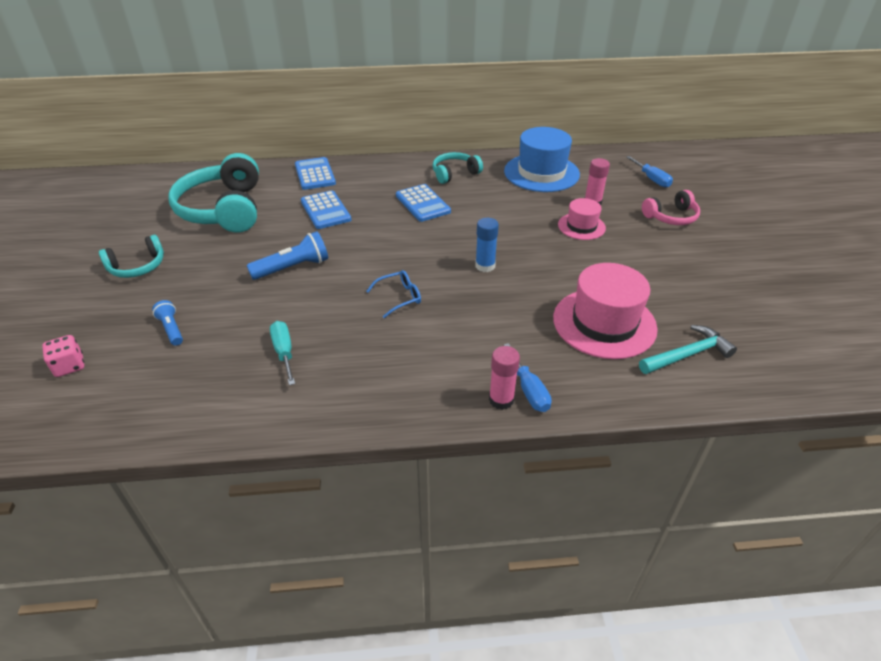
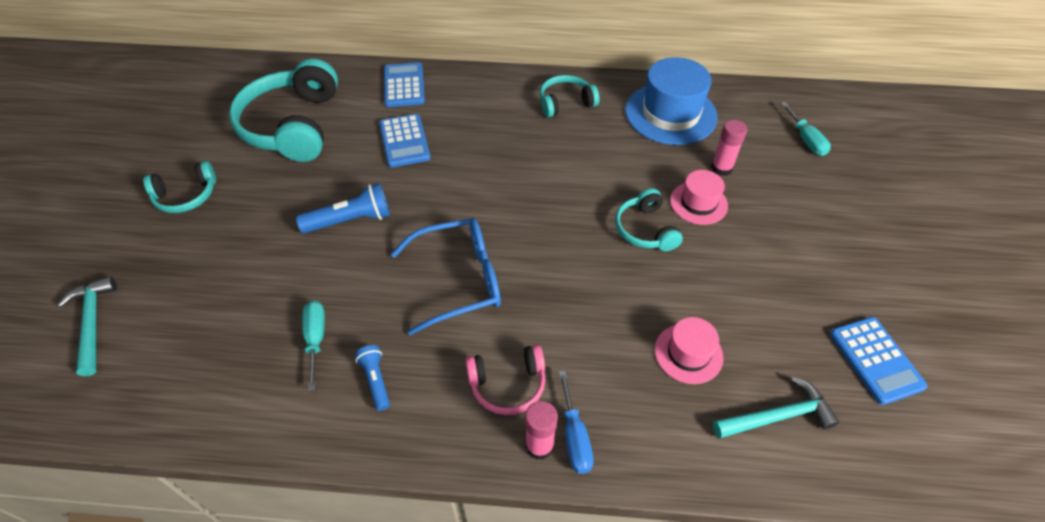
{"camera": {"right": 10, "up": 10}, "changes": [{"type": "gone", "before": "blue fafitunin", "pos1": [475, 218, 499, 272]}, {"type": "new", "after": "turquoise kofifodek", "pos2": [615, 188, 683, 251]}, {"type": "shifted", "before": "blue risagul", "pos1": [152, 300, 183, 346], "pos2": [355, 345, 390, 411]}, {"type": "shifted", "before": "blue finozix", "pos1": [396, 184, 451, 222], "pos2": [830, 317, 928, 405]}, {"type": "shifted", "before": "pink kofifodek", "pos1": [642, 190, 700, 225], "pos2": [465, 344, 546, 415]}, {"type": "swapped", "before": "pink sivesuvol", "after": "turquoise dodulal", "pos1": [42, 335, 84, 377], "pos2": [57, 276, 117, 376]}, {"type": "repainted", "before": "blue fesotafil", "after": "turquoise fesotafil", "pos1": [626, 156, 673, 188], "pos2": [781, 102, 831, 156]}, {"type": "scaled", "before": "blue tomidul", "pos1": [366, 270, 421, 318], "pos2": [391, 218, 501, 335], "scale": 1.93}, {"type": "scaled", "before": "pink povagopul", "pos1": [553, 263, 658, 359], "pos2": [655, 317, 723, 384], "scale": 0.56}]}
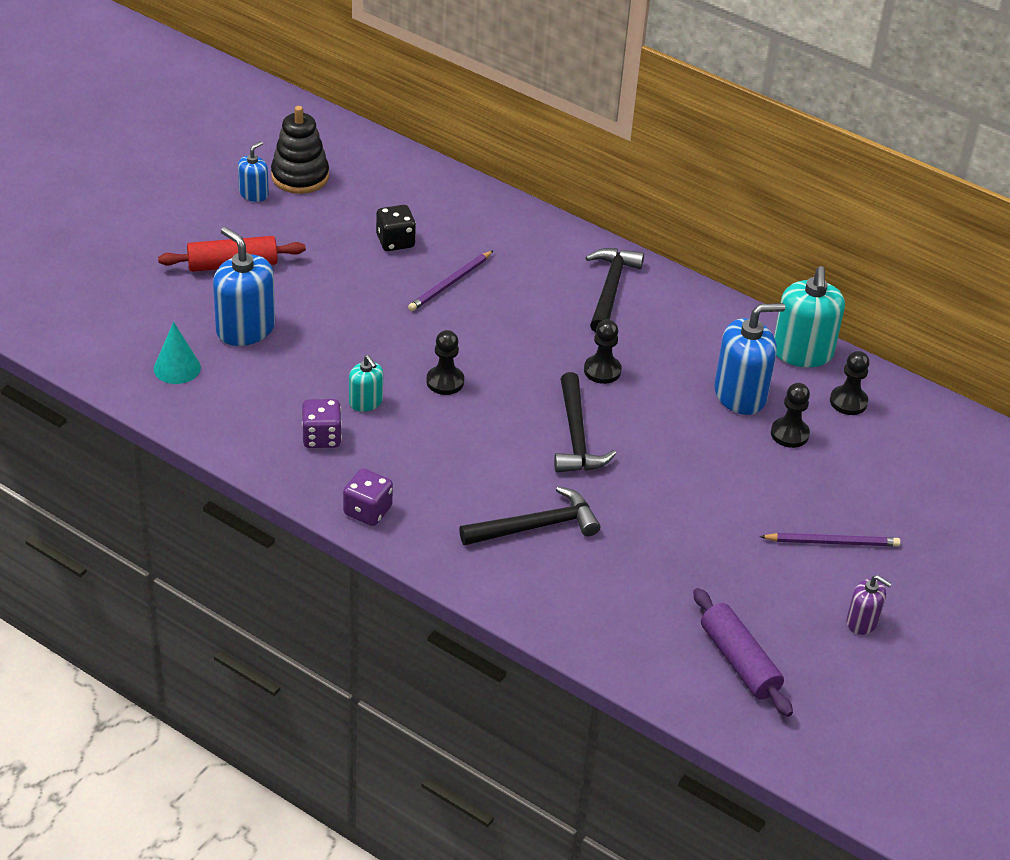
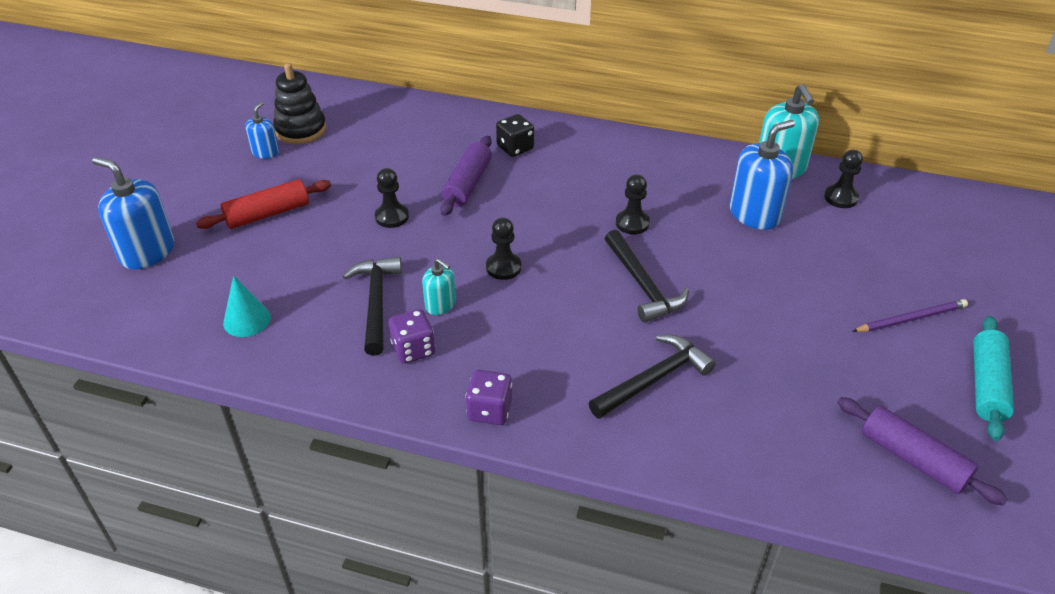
{"camera": {"right": -15, "up": 0}, "changes": [{"type": "shifted", "before": "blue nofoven", "pos1": [213, 227, 275, 346], "pos2": [92, 157, 174, 269]}, {"type": "shifted", "before": "black sivesuvol", "pos1": [376, 205, 416, 251], "pos2": [496, 114, 534, 157]}, {"type": "shifted", "before": "black dodulal", "pos1": [585, 248, 644, 333], "pos2": [343, 257, 402, 356]}, {"type": "shifted", "before": "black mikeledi", "pos1": [771, 383, 810, 448], "pos2": [375, 168, 409, 228]}, {"type": "swapped", "before": "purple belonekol", "after": "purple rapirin", "pos1": [408, 250, 494, 311], "pos2": [441, 136, 492, 216]}, {"type": "swapped", "before": "purple nofoven", "after": "turquoise rapirin", "pos1": [846, 575, 892, 635], "pos2": [973, 316, 1014, 441]}]}
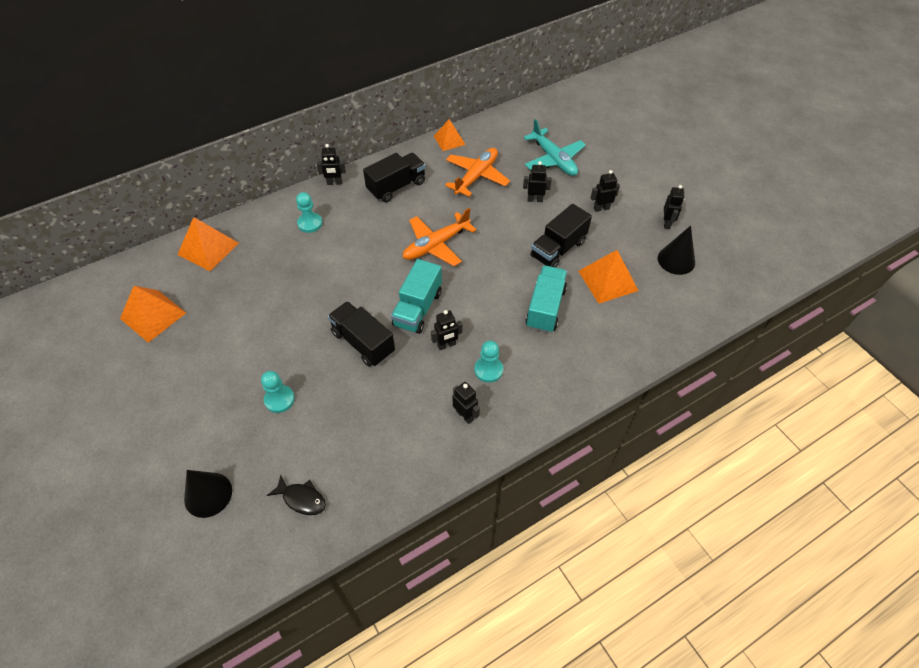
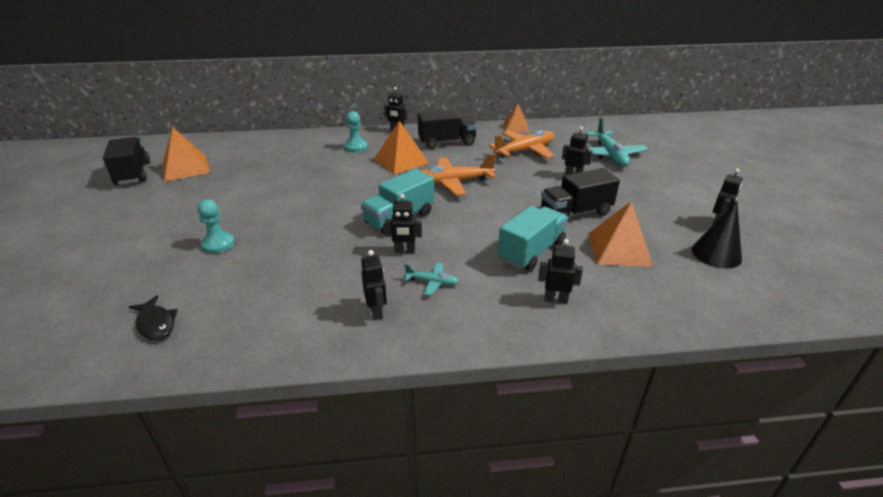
{"camera": {"right": 25, "up": -20}, "changes": [{"type": "gone", "before": "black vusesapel", "pos1": [184, 470, 232, 518]}, {"type": "shifted", "before": "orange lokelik", "pos1": [177, 217, 239, 271], "pos2": [374, 121, 429, 174]}, {"type": "shifted", "before": "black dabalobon", "pos1": [328, 301, 395, 367], "pos2": [103, 137, 150, 185]}, {"type": "shifted", "before": "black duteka", "pos1": [591, 170, 620, 212], "pos2": [538, 239, 583, 304]}, {"type": "swapped", "before": "turquoise mikeledi", "after": "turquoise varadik", "pos1": [474, 341, 503, 383], "pos2": [404, 263, 459, 296]}]}
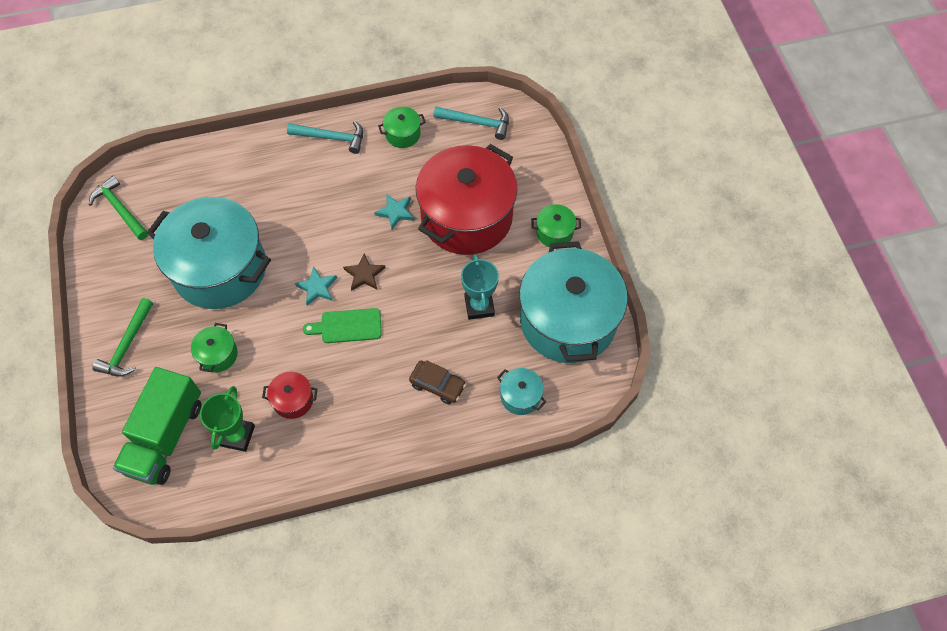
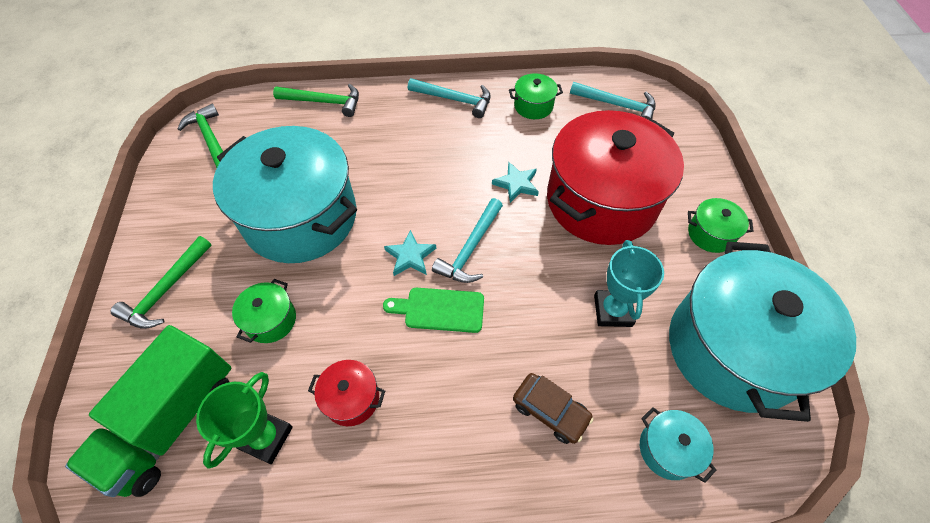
{"camera": {"right": 10, "up": -5}, "changes": [{"type": "new", "after": "green dodulal", "pos2": [273, 84, 359, 117]}, {"type": "swapped", "before": "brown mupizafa", "after": "turquoise dodulal", "pos1": [343, 253, 385, 291], "pos2": [432, 198, 503, 283]}]}
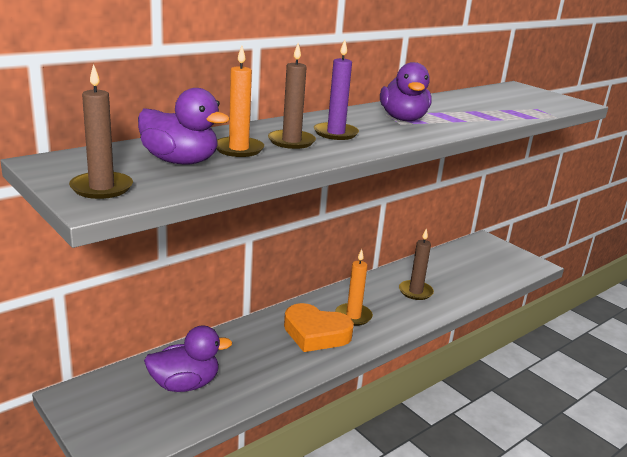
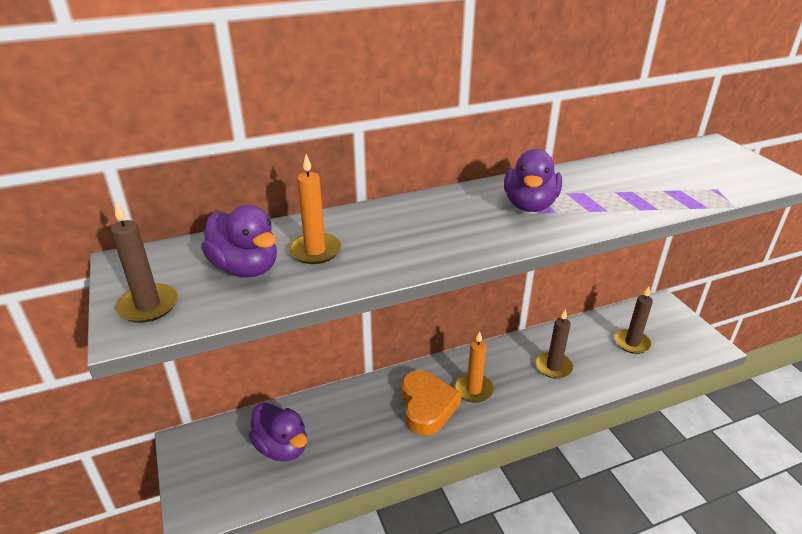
{"camera": {"right": 20, "up": 10}, "changes": [{"type": "gone", "before": "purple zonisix", "pos1": [314, 40, 359, 140]}, {"type": "shifted", "before": "brown zonisix", "pos1": [268, 43, 316, 149], "pos2": [615, 287, 653, 354]}, {"type": "rotated", "before": "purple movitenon", "pos1": [144, 325, 232, 392], "pos2": [248, 402, 307, 462], "turn": 45}, {"type": "rotated", "before": "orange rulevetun", "pos1": [284, 303, 354, 352], "pos2": [401, 370, 462, 435], "turn": -135}]}
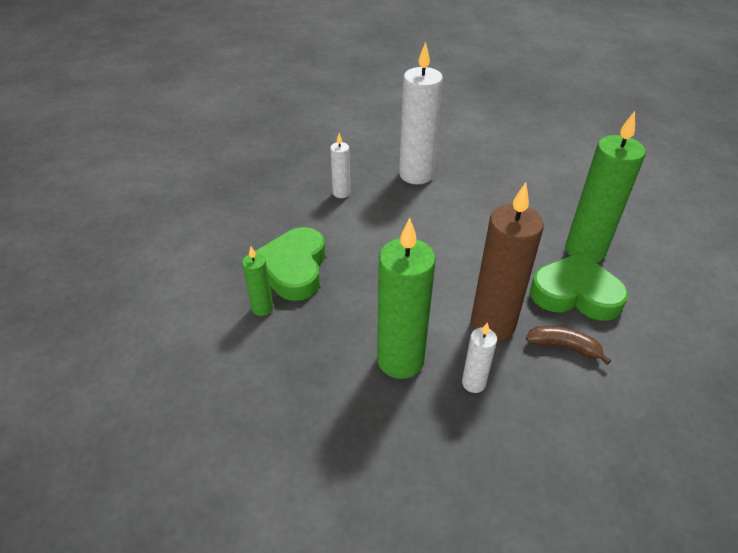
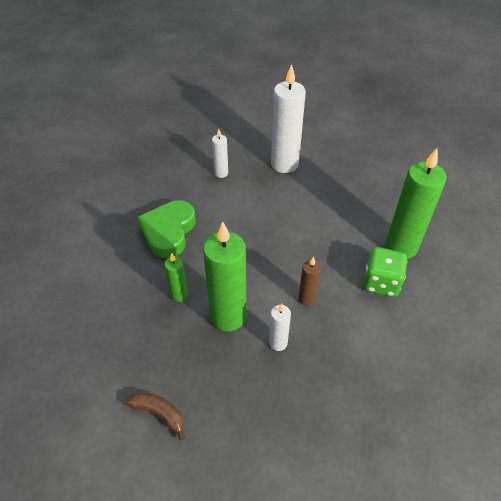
{"camera": {"right": 10, "up": 5}, "changes": [{"type": "shifted", "before": "green zonisix", "pos1": [242, 247, 273, 316], "pos2": [164, 253, 188, 302]}, {"type": "shifted", "before": "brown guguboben", "pos1": [526, 326, 611, 365], "pos2": [125, 392, 185, 440]}, {"type": "swapped", "before": "green rulevetun", "after": "green sivesuvol", "pos1": [530, 252, 628, 321], "pos2": [363, 247, 407, 297]}, {"type": "scaled", "before": "brown zonisix", "pos1": [471, 182, 544, 341], "pos2": [298, 257, 321, 306], "scale": 0.5}]}
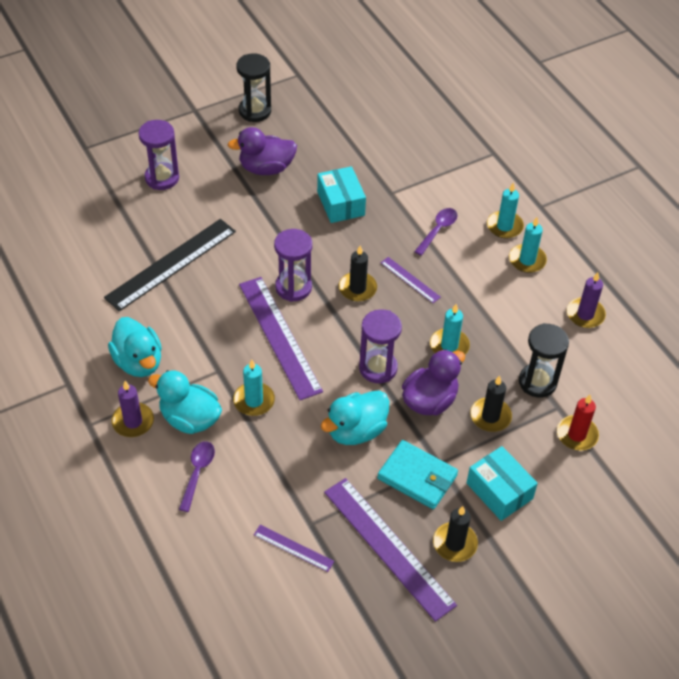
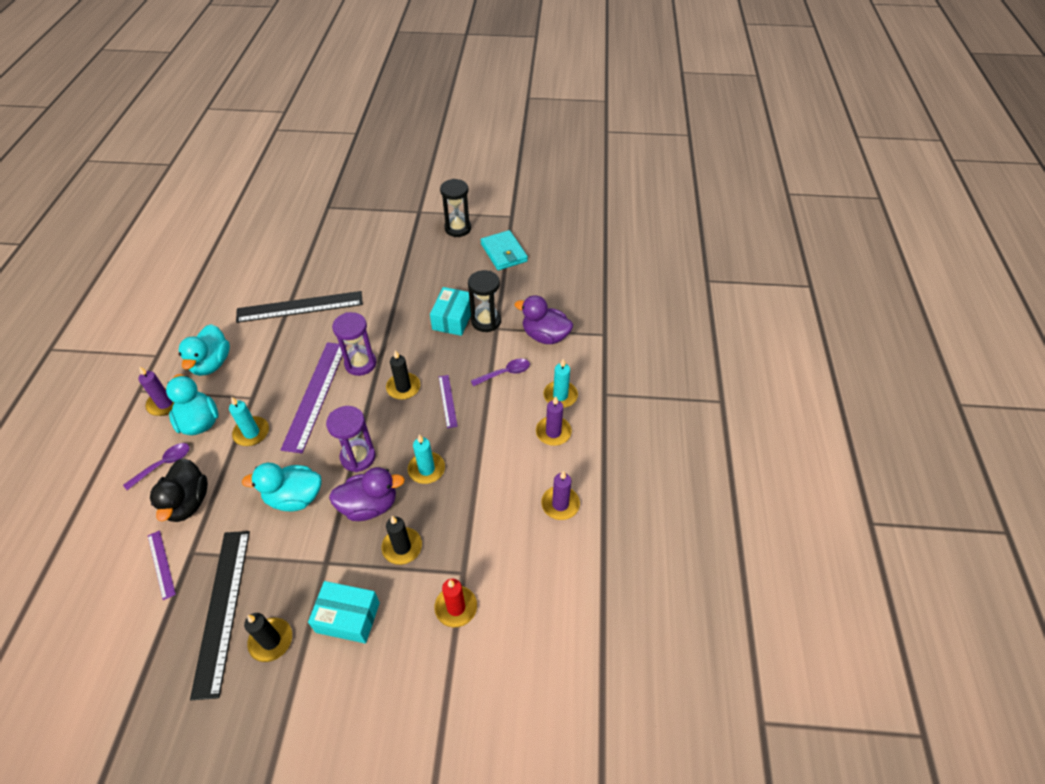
{"camera": {"right": 35, "up": 0}, "changes": [{"type": "gone", "before": "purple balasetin", "pos1": [138, 120, 179, 190]}, {"type": "new", "after": "black movitenon", "pos2": [150, 458, 208, 522]}, {"type": "shifted", "before": "purple movitenon", "pos1": [228, 127, 297, 175], "pos2": [515, 295, 573, 344]}, {"type": "shifted", "before": "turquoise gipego", "pos1": [377, 440, 458, 509], "pos2": [481, 230, 528, 270]}, {"type": "shifted", "before": "black balasetin", "pos1": [519, 323, 569, 397], "pos2": [468, 270, 501, 332]}, {"type": "repainted", "before": "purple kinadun", "after": "black kinadun", "pos1": [324, 478, 457, 622], "pos2": [190, 531, 250, 700]}, {"type": "repainted", "before": "turquoise zonisix", "after": "purple zonisix", "pos1": [509, 217, 547, 273], "pos2": [536, 396, 572, 446]}, {"type": "rotated", "before": "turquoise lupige", "pos1": [467, 446, 538, 521], "pos2": [308, 581, 380, 644], "turn": -75}]}
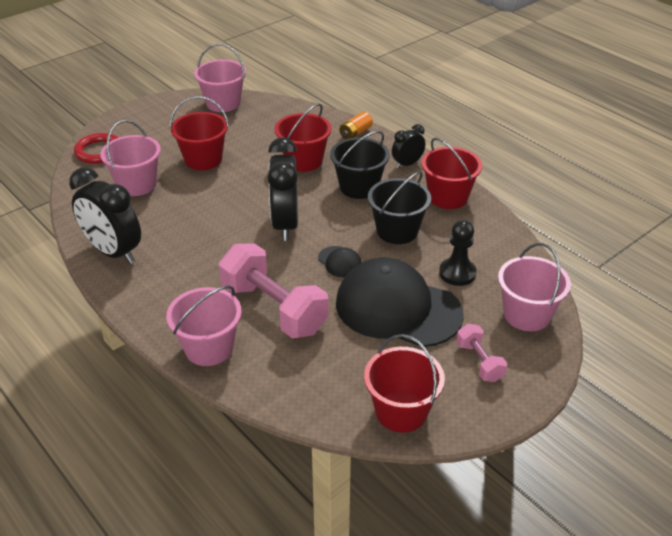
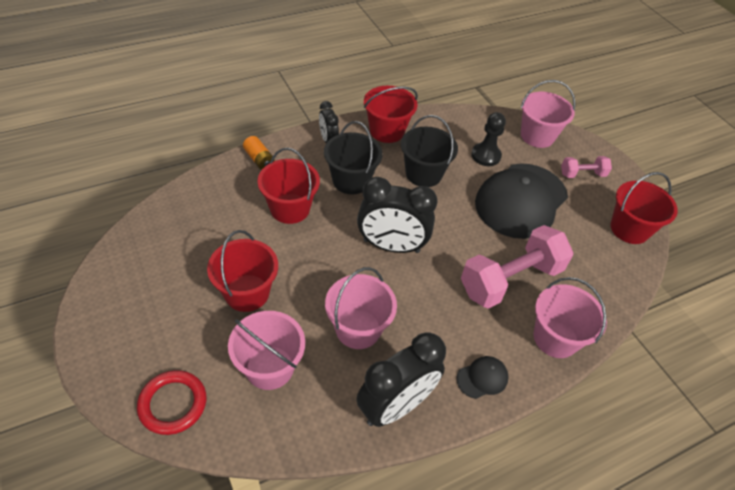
{"camera": {"right": -80, "up": 10}, "changes": [{"type": "shifted", "before": "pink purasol", "pos1": [194, 44, 246, 112], "pos2": [325, 267, 397, 349]}, {"type": "shifted", "before": "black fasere", "pos1": [318, 246, 362, 277], "pos2": [456, 356, 509, 399]}]}
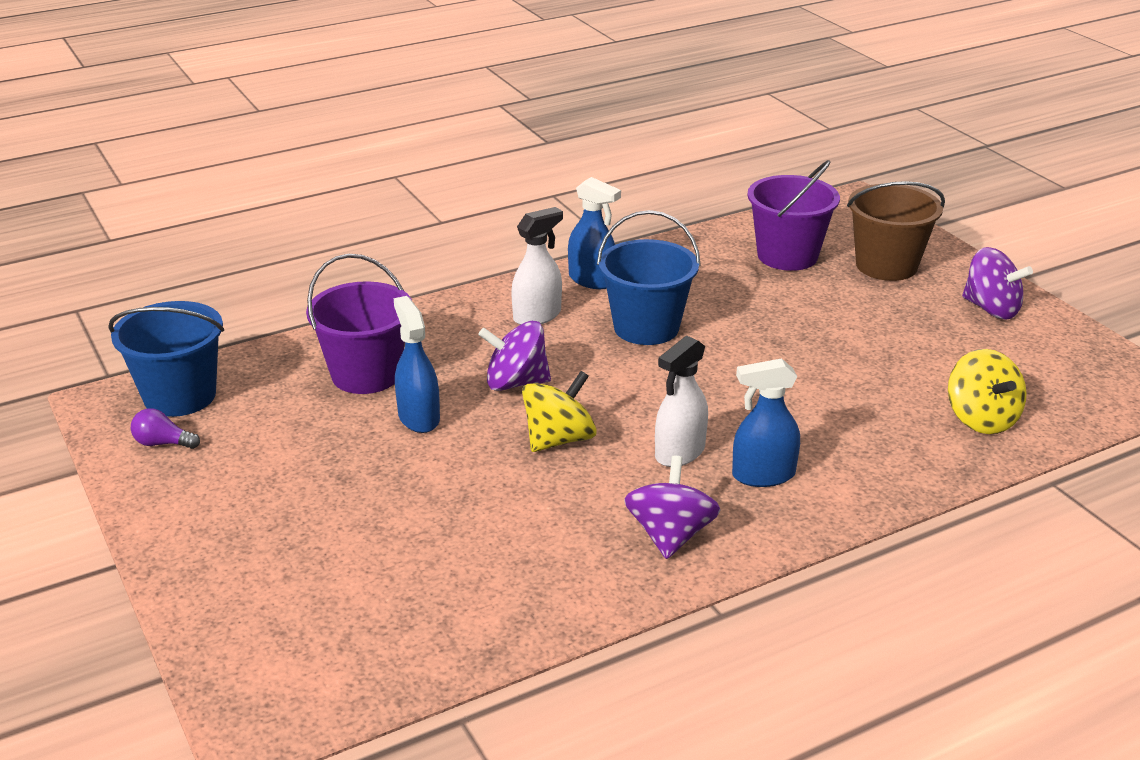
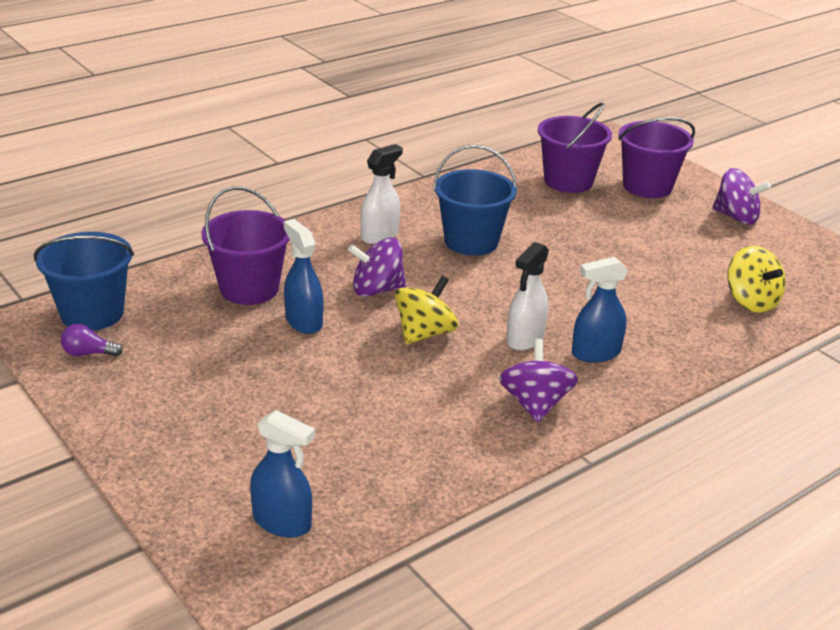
{"camera": {"right": -10, "up": 0}, "changes": [{"type": "shifted", "before": "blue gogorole", "pos1": [568, 177, 621, 289], "pos2": [250, 410, 315, 538]}, {"type": "repainted", "before": "brown purasol", "after": "purple purasol", "pos1": [847, 181, 945, 281], "pos2": [618, 117, 695, 198]}]}
